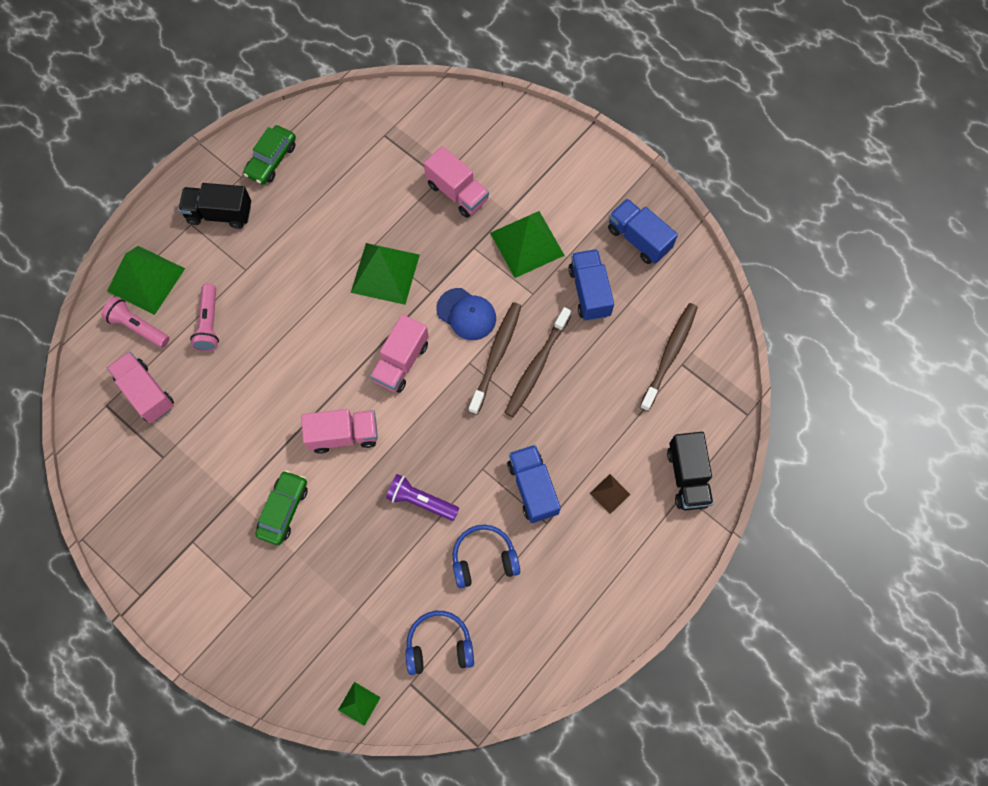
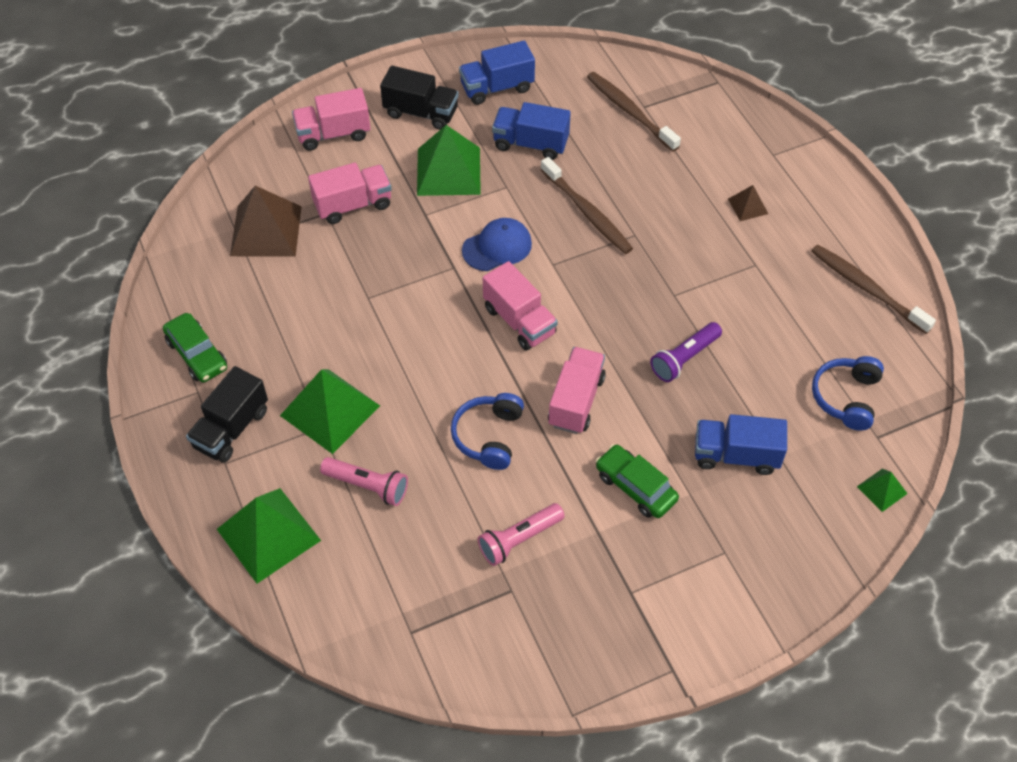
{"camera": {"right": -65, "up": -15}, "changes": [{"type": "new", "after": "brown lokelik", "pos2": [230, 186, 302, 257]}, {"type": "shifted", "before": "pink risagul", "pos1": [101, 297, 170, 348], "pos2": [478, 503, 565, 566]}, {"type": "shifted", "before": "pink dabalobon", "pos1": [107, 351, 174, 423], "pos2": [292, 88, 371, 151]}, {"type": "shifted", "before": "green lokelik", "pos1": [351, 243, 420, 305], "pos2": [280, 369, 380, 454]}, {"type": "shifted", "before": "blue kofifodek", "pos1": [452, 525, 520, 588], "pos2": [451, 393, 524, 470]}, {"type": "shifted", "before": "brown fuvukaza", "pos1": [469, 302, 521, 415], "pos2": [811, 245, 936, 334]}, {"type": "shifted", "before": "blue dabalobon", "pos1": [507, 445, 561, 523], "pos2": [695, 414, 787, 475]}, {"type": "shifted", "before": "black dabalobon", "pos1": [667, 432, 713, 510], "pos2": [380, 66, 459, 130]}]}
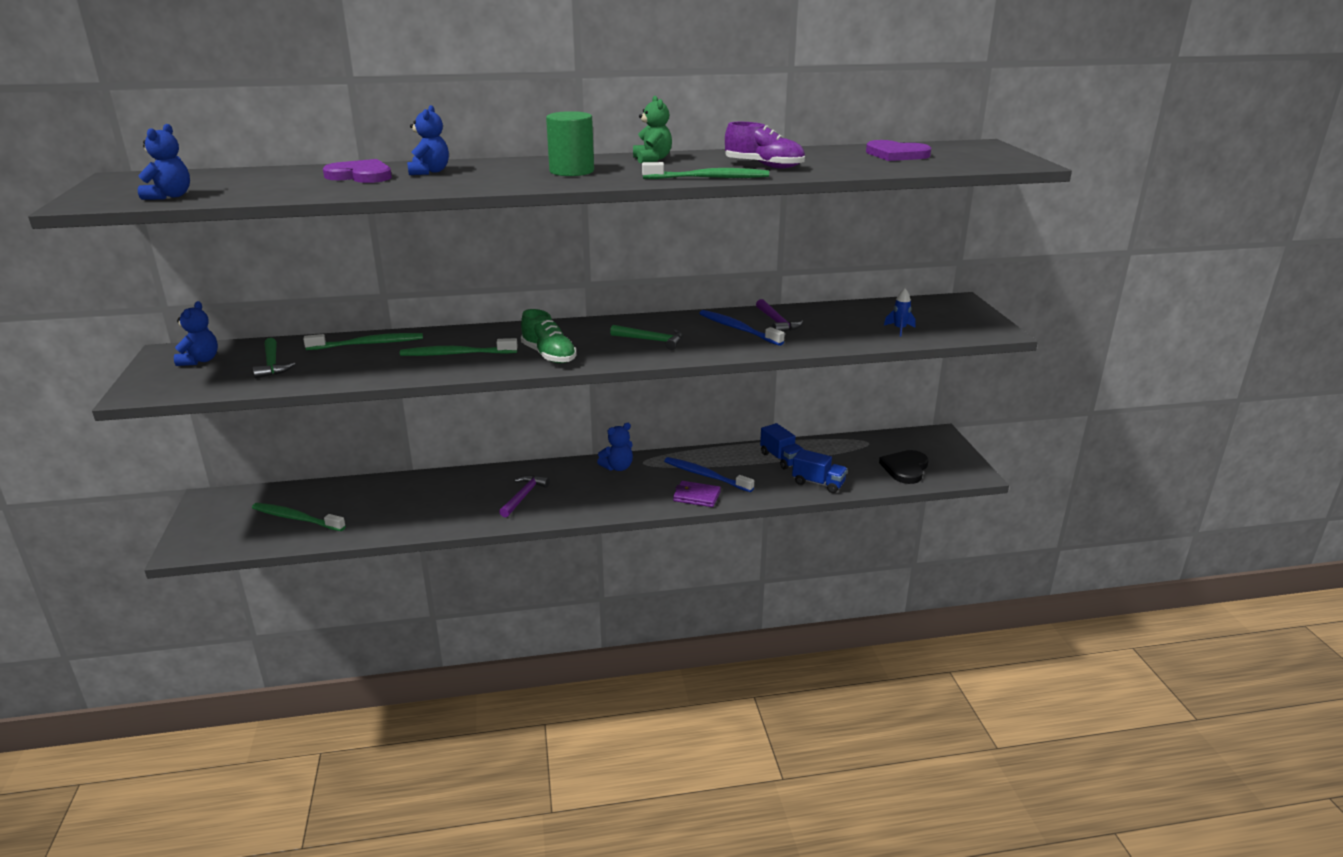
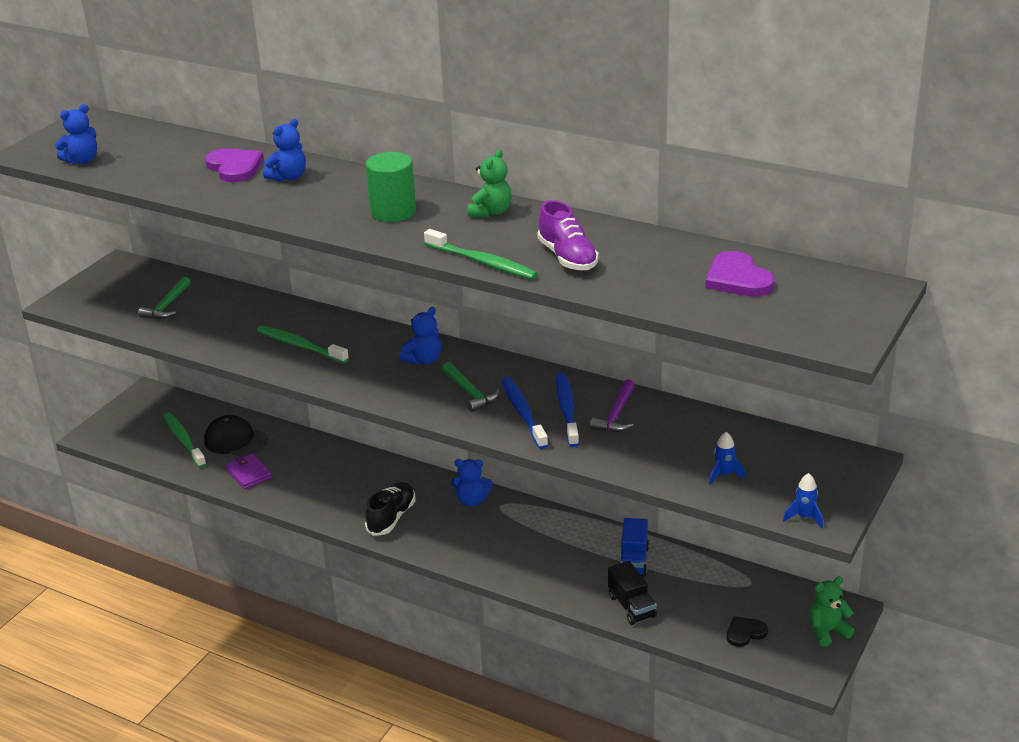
{"camera": {"right": 40, "up": 5}, "changes": [{"type": "gone", "before": "green fuvukaza", "pos1": [303, 333, 423, 350]}, {"type": "gone", "before": "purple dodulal", "pos1": [499, 475, 550, 517]}, {"type": "gone", "before": "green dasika", "pos1": [521, 309, 576, 363]}, {"type": "new", "after": "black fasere", "pos2": [204, 415, 268, 457]}, {"type": "new", "after": "black dasika", "pos2": [365, 482, 415, 536]}, {"type": "new", "after": "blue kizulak", "pos2": [783, 473, 823, 528]}, {"type": "new", "after": "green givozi", "pos2": [810, 576, 855, 647]}, {"type": "shifted", "before": "blue givozi", "pos1": [174, 301, 218, 366], "pos2": [400, 307, 441, 365]}, {"type": "shifted", "before": "blue fuvukaza", "pos1": [664, 457, 754, 492], "pos2": [501, 377, 548, 449]}, {"type": "shifted", "before": "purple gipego", "pos1": [673, 481, 721, 507], "pos2": [225, 454, 272, 489]}, {"type": "repainted", "before": "blue dabalobon", "after": "black dabalobon", "pos1": [792, 449, 847, 493], "pos2": [608, 561, 657, 625]}, {"type": "scaled", "before": "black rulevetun", "pos1": [879, 450, 928, 484], "pos2": [727, 616, 768, 647], "scale": 0.63}]}
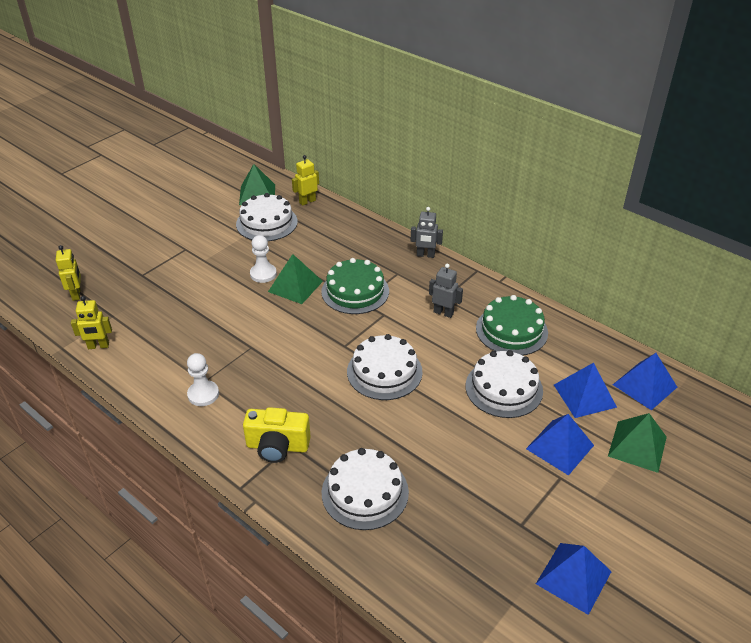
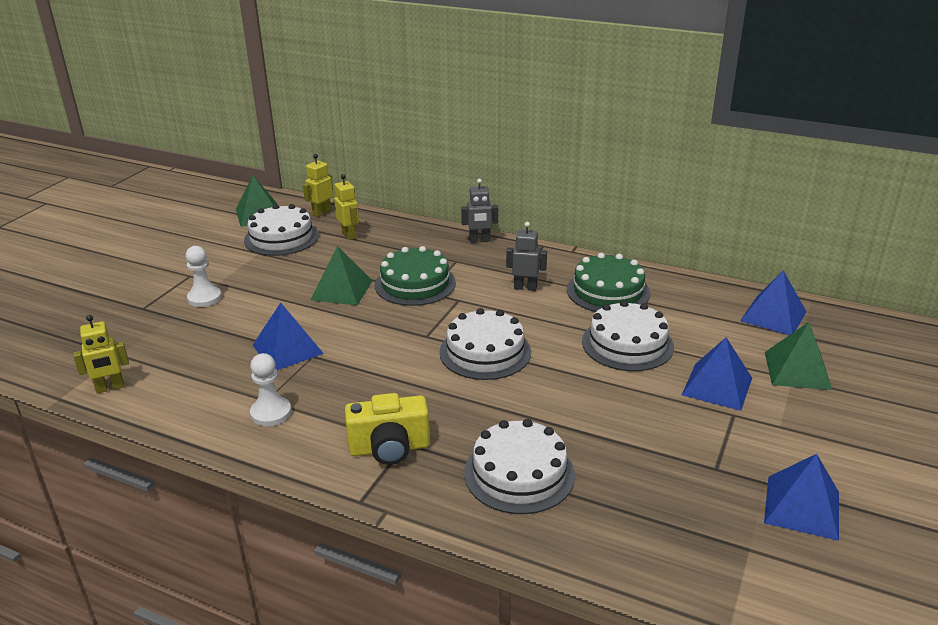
{"camera": {"right": -15, "up": -10}, "changes": [{"type": "shifted", "before": "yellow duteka", "pos1": [56, 245, 81, 301], "pos2": [334, 174, 359, 240]}, {"type": "shifted", "before": "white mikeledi", "pos1": [250, 235, 277, 283], "pos2": [186, 246, 222, 307]}, {"type": "shifted", "before": "blue lokelik", "pos1": [554, 363, 617, 418], "pos2": [253, 302, 324, 370]}]}
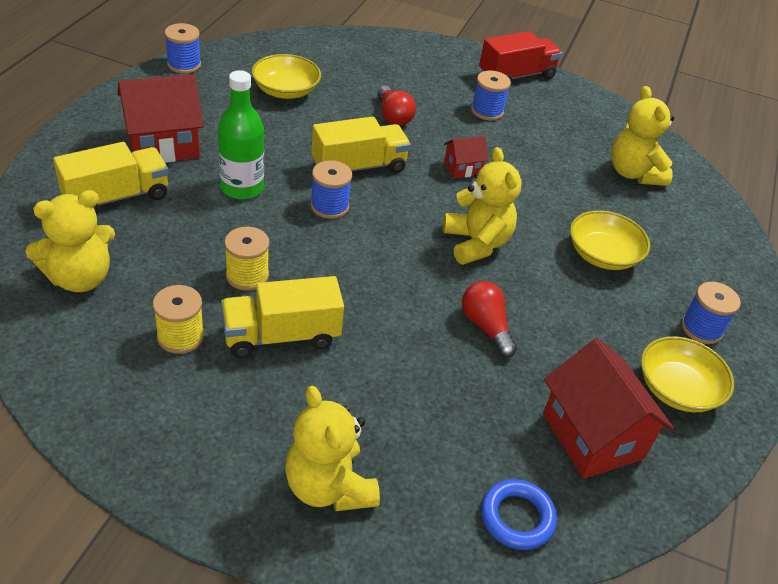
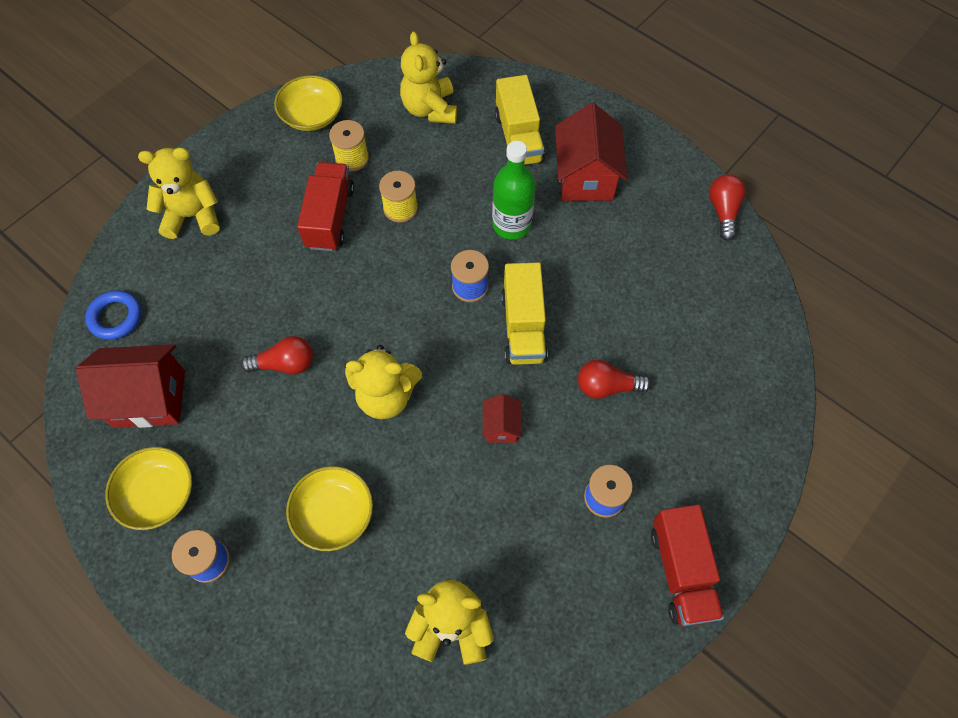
{"camera": {"right": 115, "up": 20}, "changes": [{"type": "shifted", "before": "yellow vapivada", "pos1": [252, 54, 321, 99], "pos2": [274, 75, 343, 131]}, {"type": "swapped", "before": "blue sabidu", "after": "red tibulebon", "pos1": [165, 23, 201, 73], "pos2": [709, 174, 746, 241]}, {"type": "repainted", "before": "yellow dabalobon", "after": "red dabalobon", "pos1": [221, 276, 344, 358], "pos2": [297, 162, 354, 251]}]}
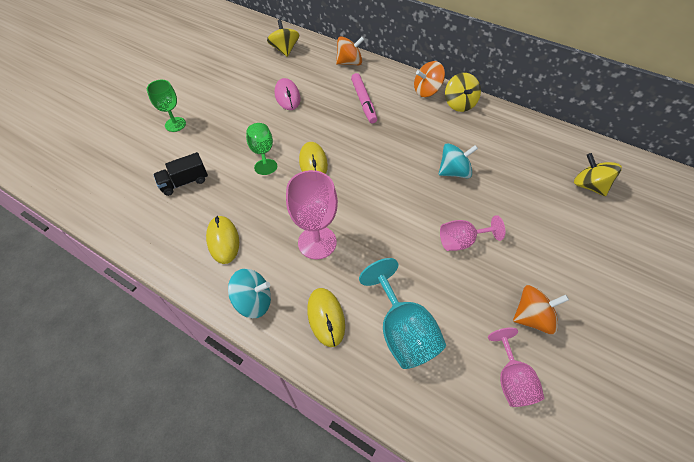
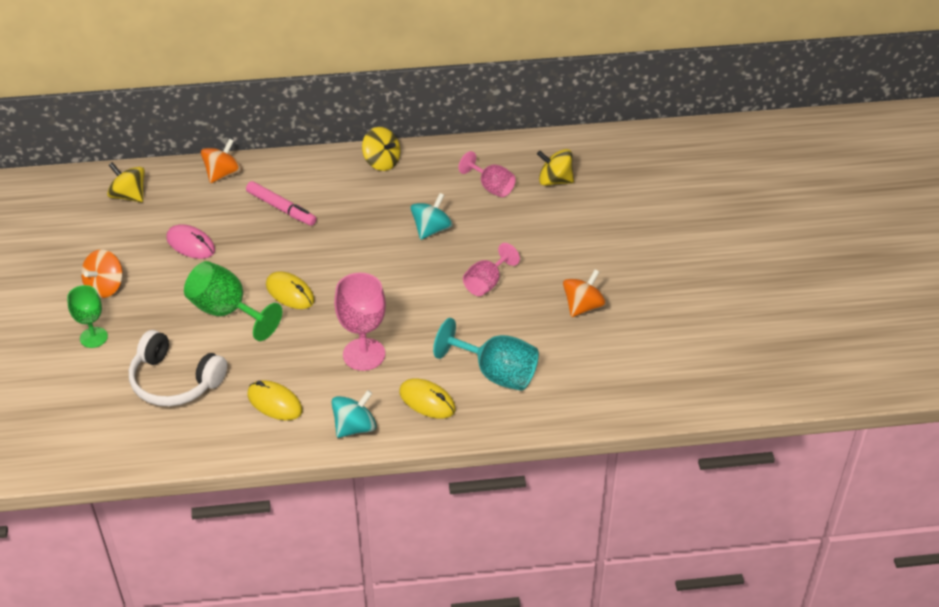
{"camera": {"right": -40, "up": -10}, "changes": [{"type": "shifted", "before": "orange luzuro", "pos1": [414, 61, 445, 97], "pos2": [81, 250, 123, 298]}, {"type": "shifted", "before": "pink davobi", "pos1": [488, 327, 544, 407], "pos2": [458, 151, 516, 197]}, {"type": "swapped", "before": "black dabalobon", "after": "white kofifodek", "pos1": [153, 152, 208, 196], "pos2": [129, 330, 227, 406]}, {"type": "scaled", "before": "green davobi", "pos1": [246, 123, 277, 175], "pos2": [184, 261, 282, 341], "scale": 1.53}]}
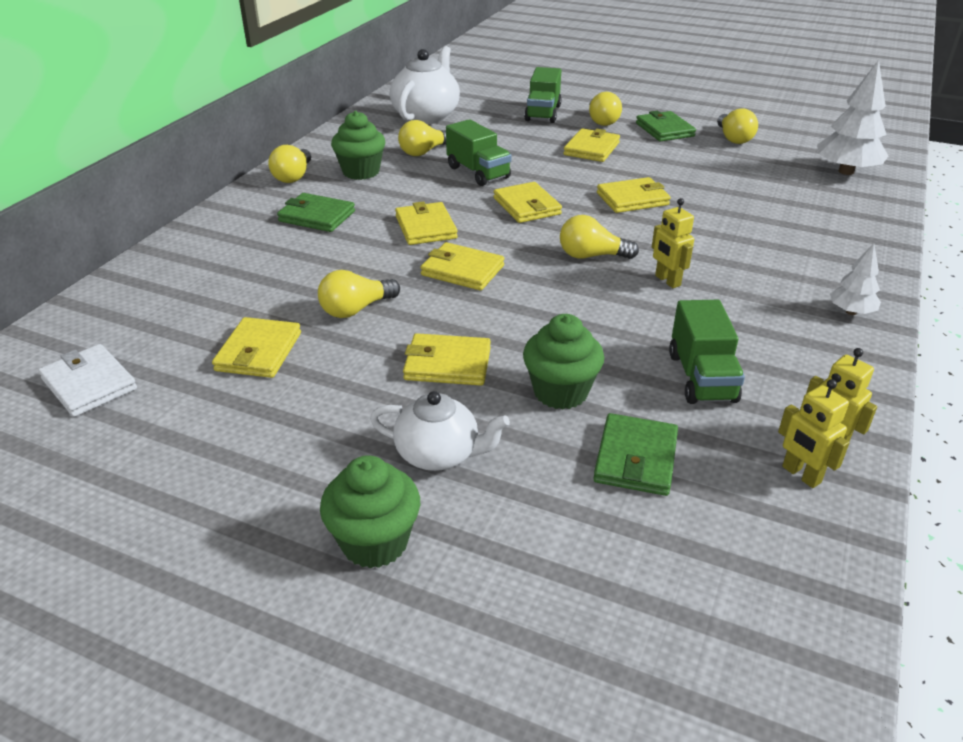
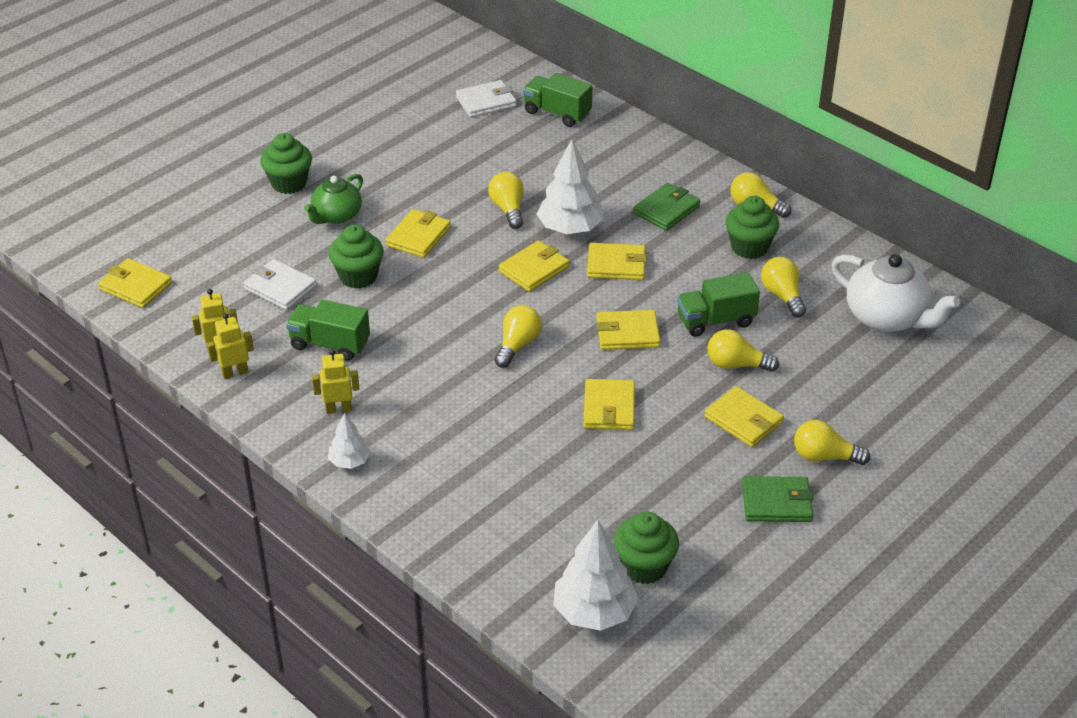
{"camera": {"right": 110, "up": 5}, "changes": [{"type": "new", "after": "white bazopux", "pos2": [537, 139, 603, 234]}, {"type": "new", "after": "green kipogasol", "pos2": [613, 512, 679, 584]}, {"type": "shifted", "before": "yellow gipego", "pos1": [212, 317, 301, 378], "pos2": [98, 258, 172, 308]}, {"type": "shifted", "before": "green dabalobon", "pos1": [524, 67, 562, 123], "pos2": [523, 73, 593, 127]}, {"type": "shifted", "before": "yellow duteka", "pos1": [652, 198, 694, 288], "pos2": [312, 349, 359, 414]}, {"type": "shifted", "before": "yellow tibulebon", "pos1": [717, 108, 758, 144], "pos2": [707, 329, 779, 372]}, {"type": "repainted", "before": "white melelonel", "after": "green melelonel", "pos1": [370, 391, 510, 471], "pos2": [304, 174, 363, 224]}, {"type": "repainted", "before": "green gipego", "after": "white gipego", "pos1": [593, 413, 678, 496], "pos2": [243, 259, 317, 310]}]}
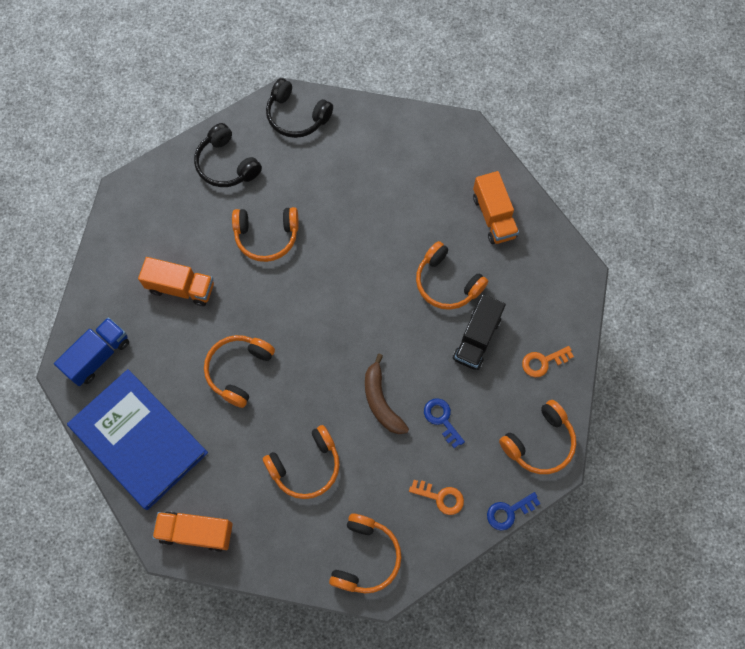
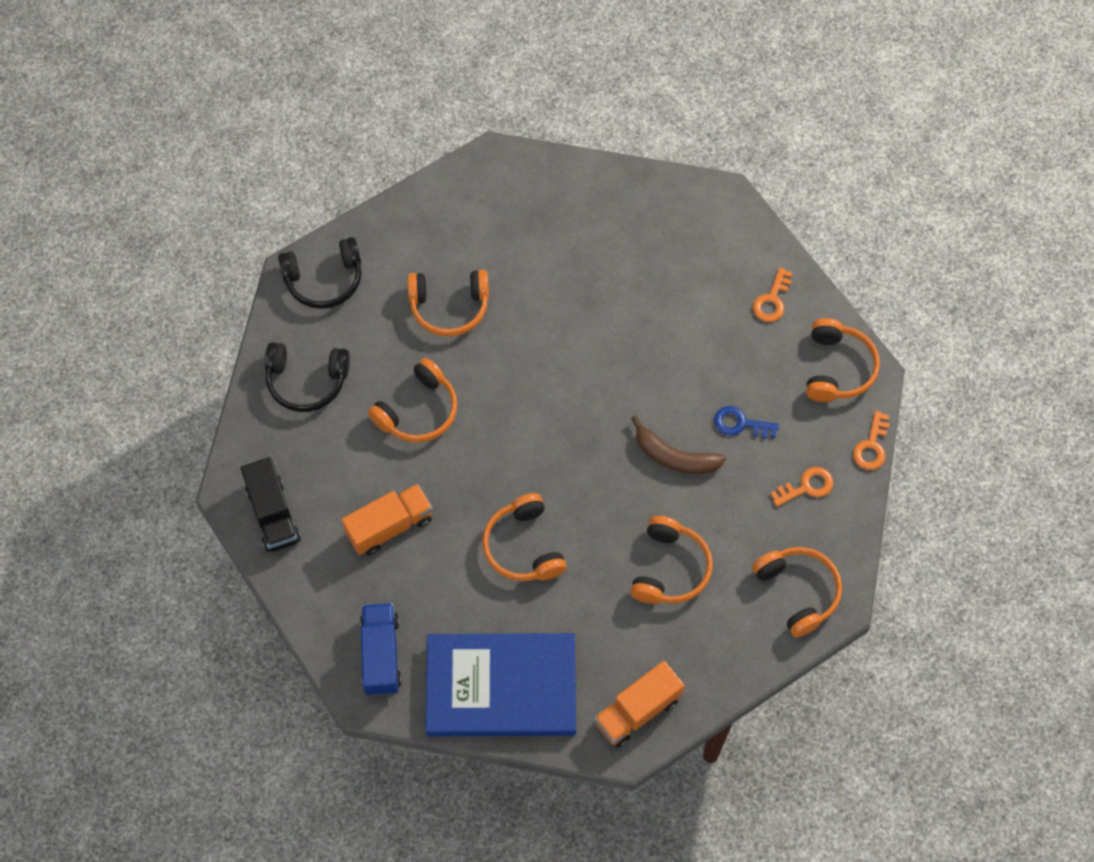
{"camera": {"right": -45, "up": -5}, "changes": [{"type": "gone", "before": "orange dabalobon", "pos1": [473, 171, 519, 244]}, {"type": "shifted", "before": "orange kofifodek", "pos1": [416, 241, 488, 310], "pos2": [407, 270, 489, 337]}, {"type": "shifted", "before": "black dabalobon", "pos1": [453, 294, 506, 370], "pos2": [241, 457, 301, 552]}, {"type": "repainted", "before": "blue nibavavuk", "after": "orange nibavavuk", "pos1": [487, 492, 540, 531], "pos2": [853, 411, 890, 470]}]}
